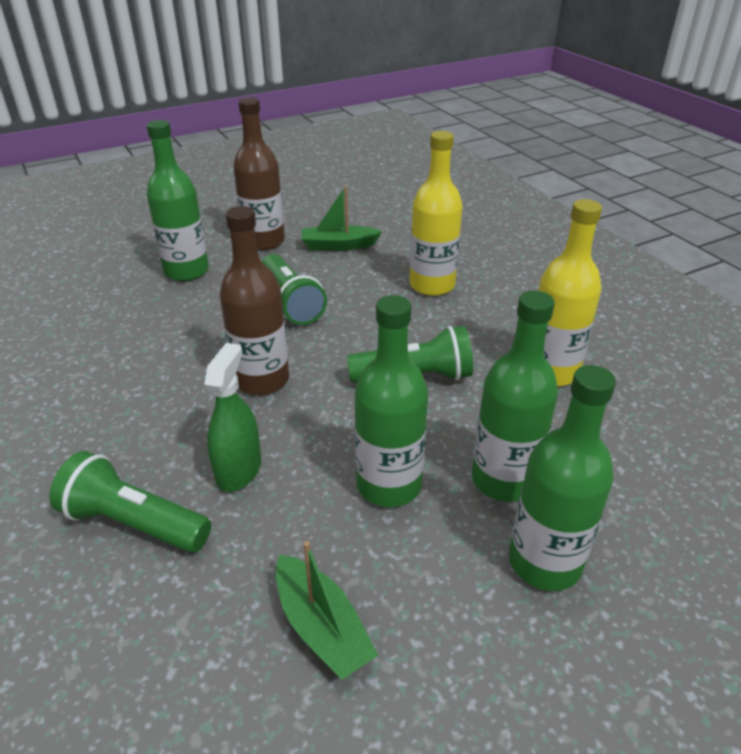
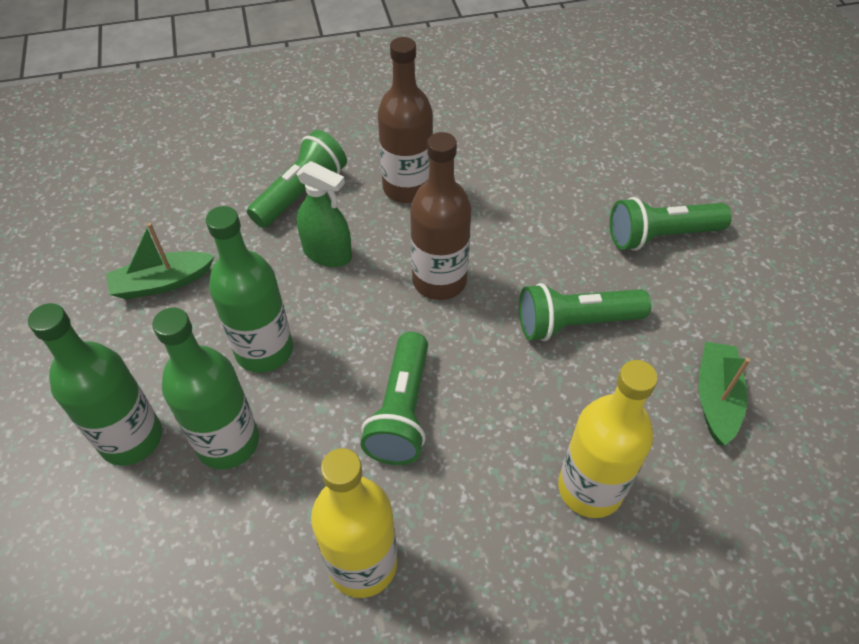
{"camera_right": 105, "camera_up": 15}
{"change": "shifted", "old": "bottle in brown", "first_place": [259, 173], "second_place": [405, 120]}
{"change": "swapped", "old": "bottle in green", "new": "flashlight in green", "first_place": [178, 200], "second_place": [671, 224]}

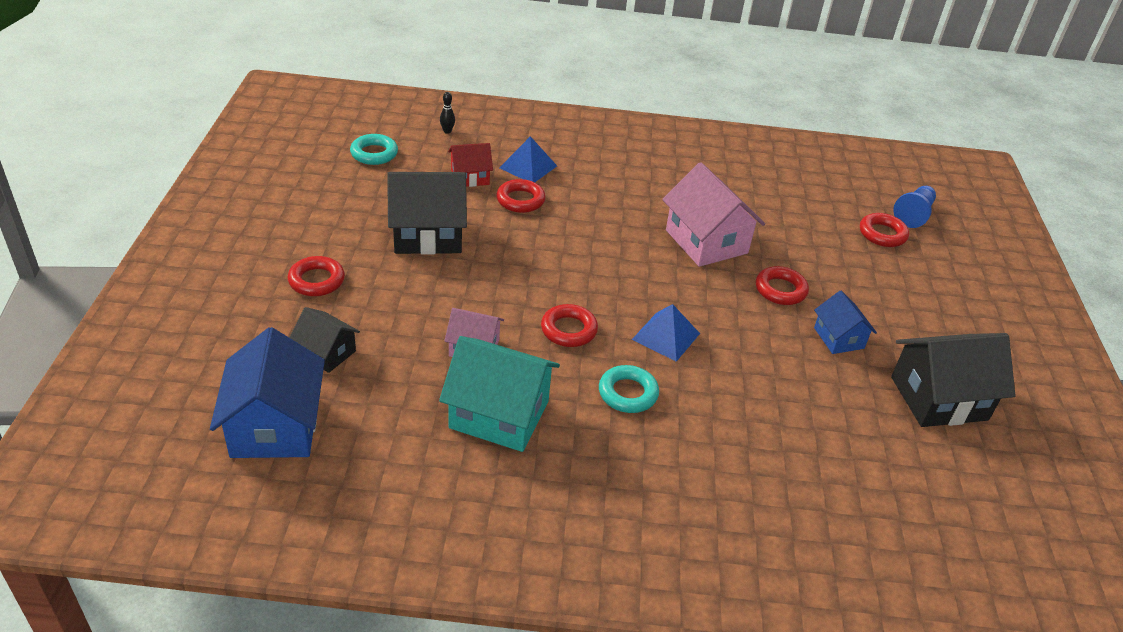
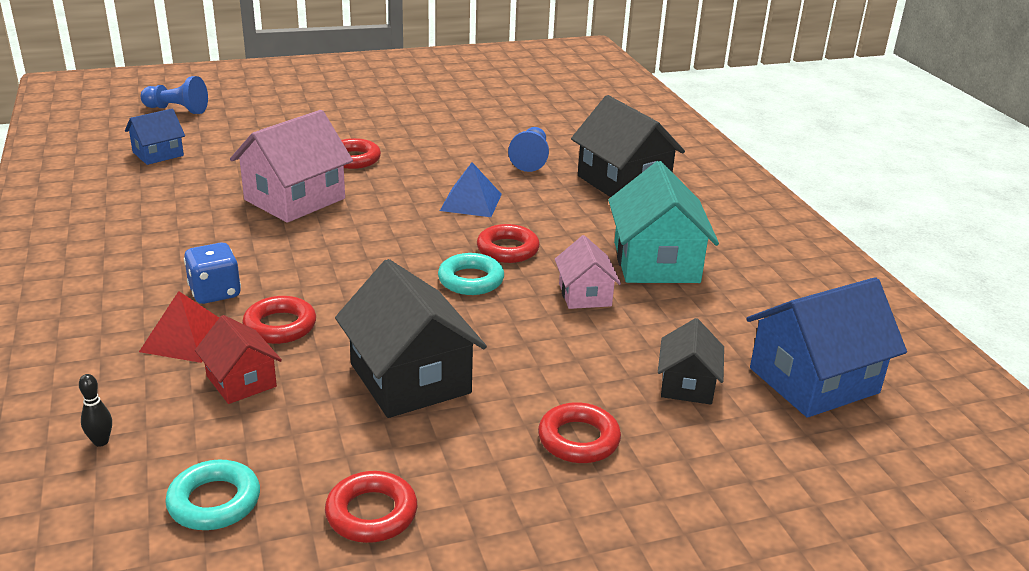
{"camera_right": -110, "camera_up": -10}
{"change": "repainted", "old": "pyramid in blue", "new": "pyramid in red", "first_place": [528, 159], "second_place": [179, 327]}
{"change": "shifted", "old": "ring in red", "first_place": [884, 230], "second_place": [371, 507]}
{"change": "shifted", "old": "house in blue", "first_place": [845, 322], "second_place": [155, 137]}
{"change": "shifted", "old": "house in black", "first_place": [953, 380], "second_place": [628, 146]}
{"change": "shifted", "old": "ring in turquoise", "first_place": [629, 389], "second_place": [471, 274]}
{"change": "new", "new": "pawn in blue", "second_place": [528, 149]}
{"change": "new", "new": "dice in blue", "second_place": [212, 273]}

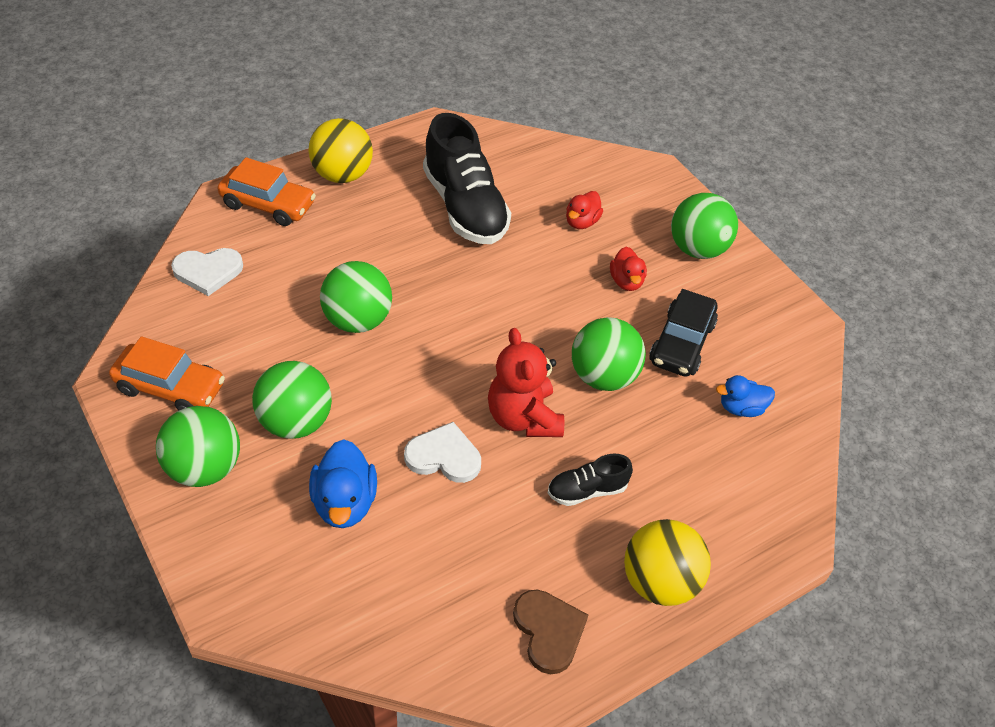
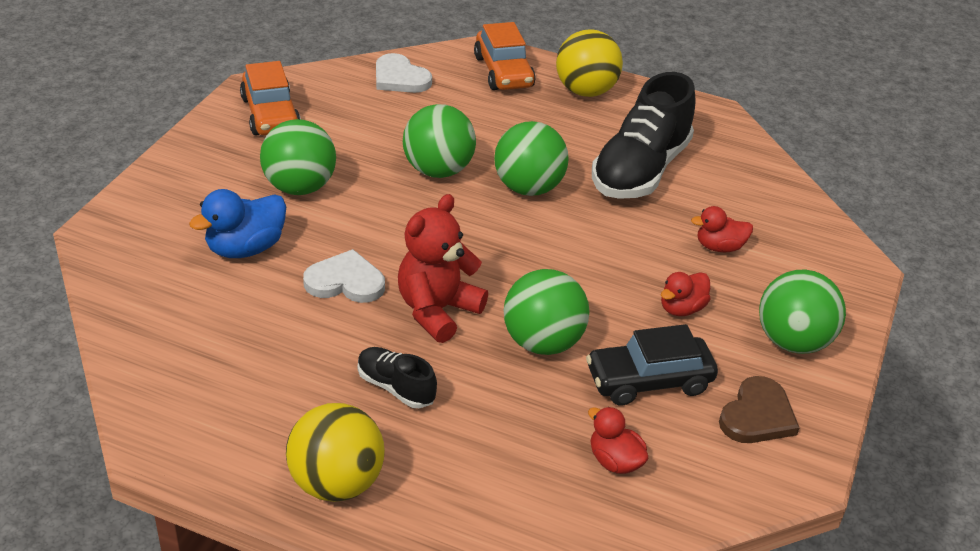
{"camera_right": 55, "camera_up": -10}
{"change": "repainted", "old": "duck in blue", "new": "duck in red", "first_place": [745, 396], "second_place": [618, 440]}
{"change": "shifted", "old": "ball in green", "first_place": [198, 446], "second_place": [531, 158]}
{"change": "rotated", "old": "heart in white", "first_place": [442, 452], "second_place": [344, 276], "degrees": -60}
{"change": "shifted", "old": "heart in brown", "first_place": [550, 632], "second_place": [759, 409]}

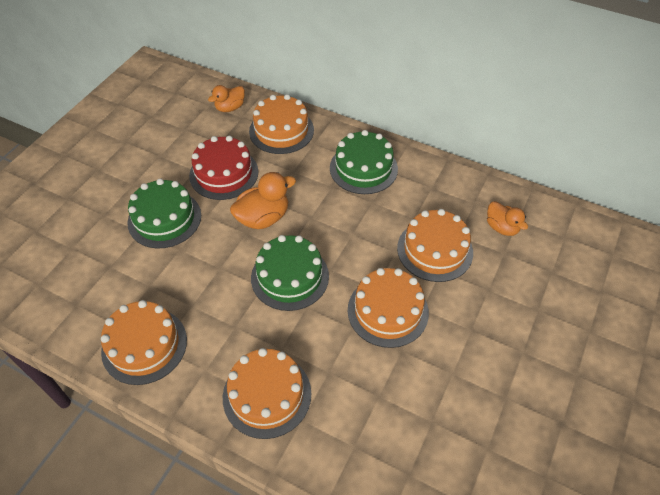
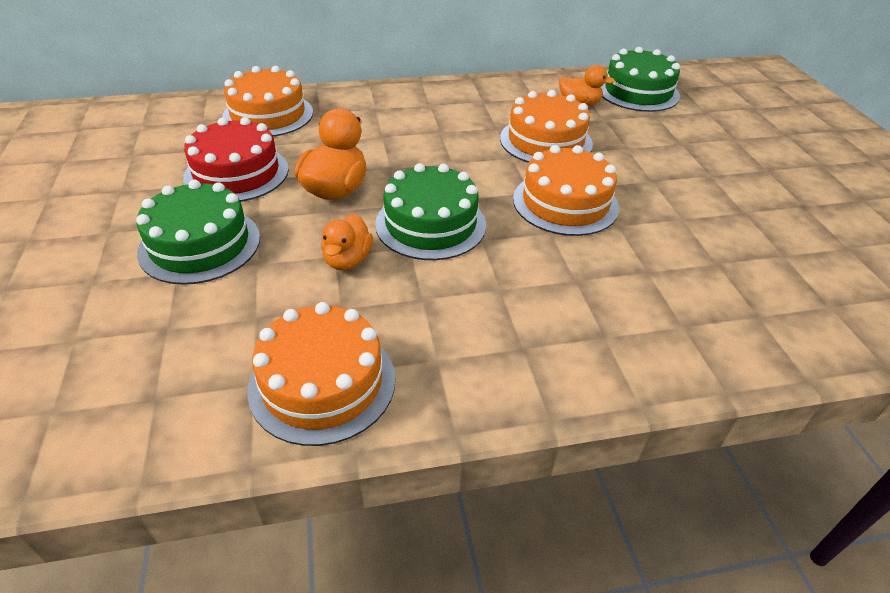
{"camera_right": -40, "camera_up": -10}
{"change": "shifted", "old": "duck in orange", "first_place": [226, 98], "second_place": [347, 242]}
{"change": "shifted", "old": "cake in green", "first_place": [364, 162], "second_place": [640, 79]}
{"change": "gone", "old": "cake in orange", "first_place": [267, 393]}

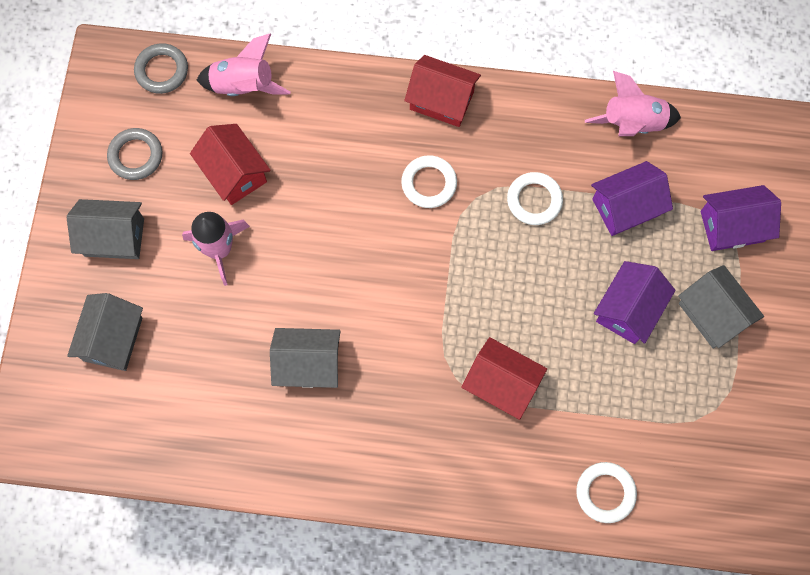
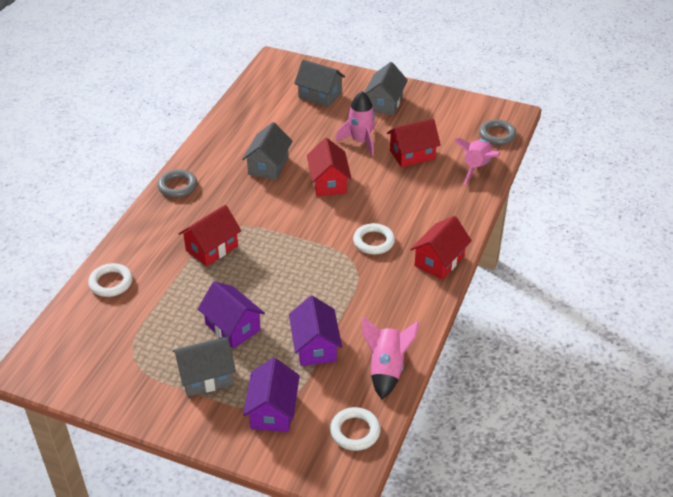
{"camera_right": 105, "camera_up": -30}
{"change": "shifted", "old": "ring in grey", "first_place": [135, 154], "second_place": [177, 183]}
{"change": "shifted", "old": "ring in white", "first_place": [535, 198], "second_place": [355, 429]}
{"change": "new", "new": "house in red", "second_place": [329, 167]}

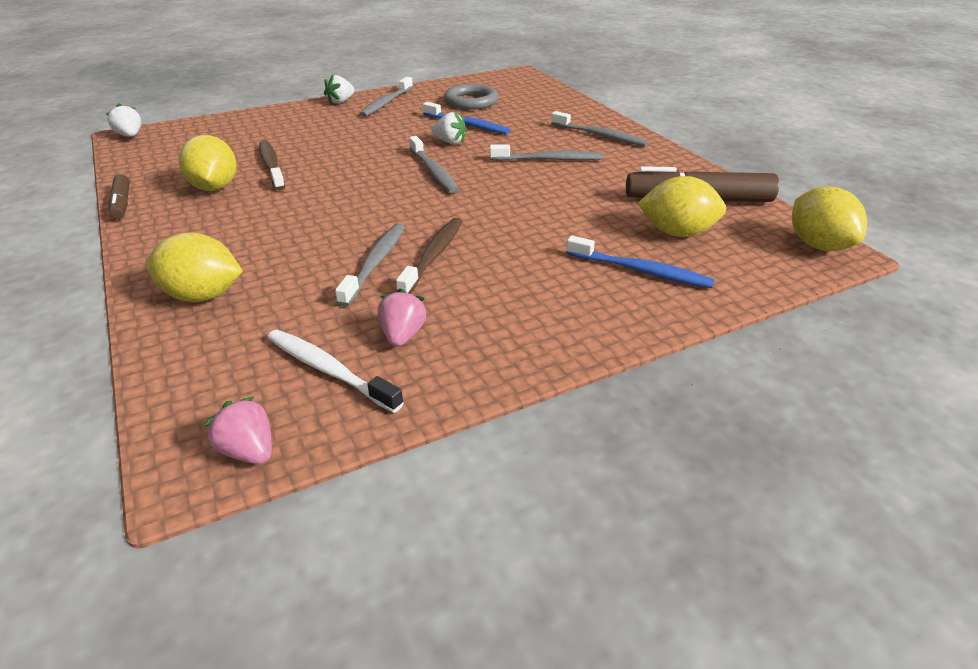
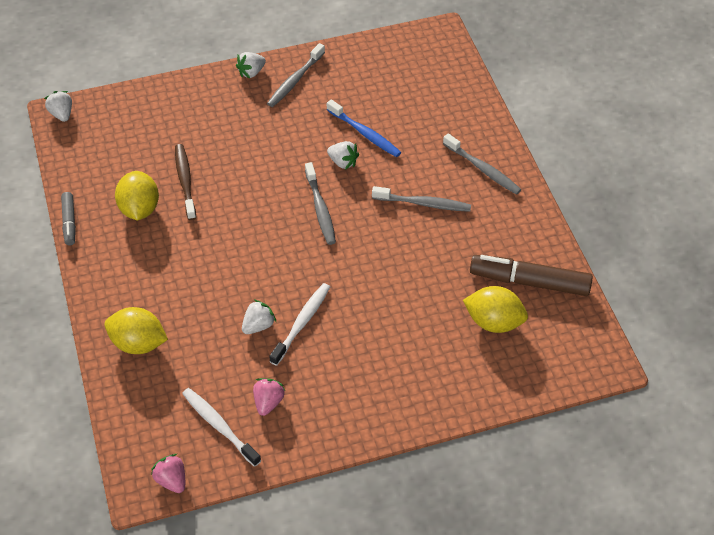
{"camera_right": 10, "camera_up": 15}
{"change": "gone", "old": "ring in grey", "first_place": [471, 97]}
{"change": "repainted", "old": "marker in brown", "new": "marker in grey", "first_place": [119, 196], "second_place": [68, 218]}
{"change": "gone", "old": "lemon in yellow", "first_place": [829, 219]}
{"change": "repainted", "old": "toothbrush in brown", "new": "toothbrush in white", "first_place": [429, 256], "second_place": [299, 324]}
{"change": "swapped", "old": "toothbrush in grey", "new": "strawberry in white", "first_place": [370, 265], "second_place": [259, 316]}
{"change": "gone", "old": "toothbrush in blue", "first_place": [640, 262]}

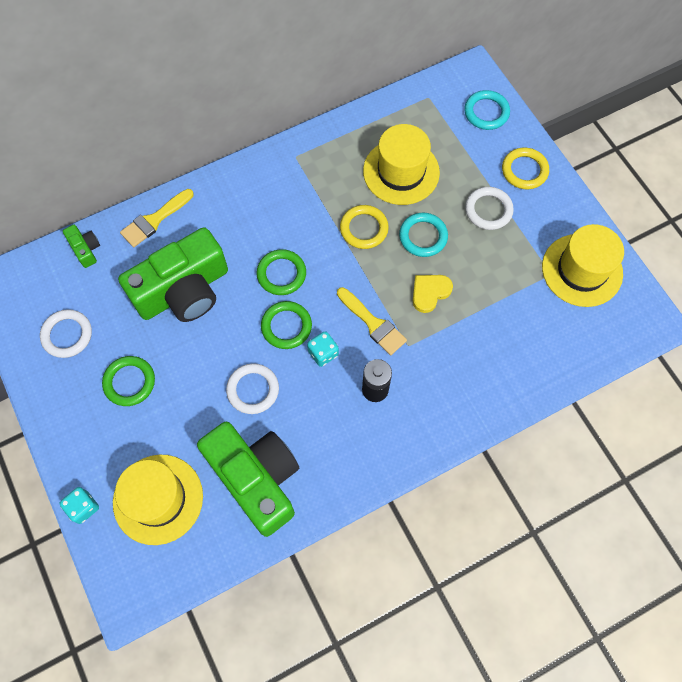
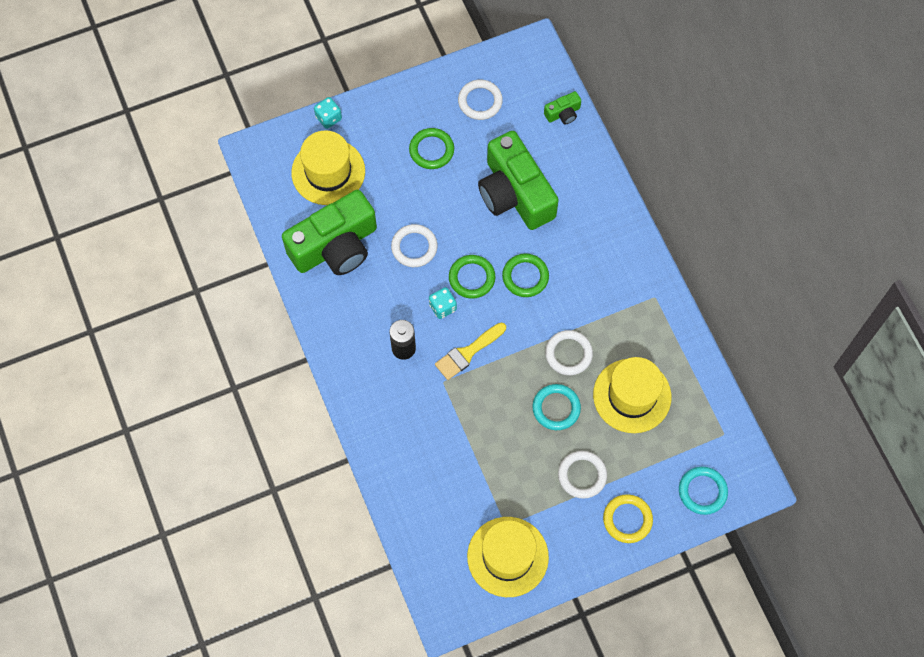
{"camera_right": 95, "camera_up": 0}
{"change": "gone", "old": "brush in yellow", "first_place": [157, 218]}
{"change": "repainted", "old": "ring in yellow", "new": "ring in white", "first_place": [364, 227], "second_place": [569, 352]}
{"change": "gone", "old": "heart in yellow", "first_place": [433, 294]}

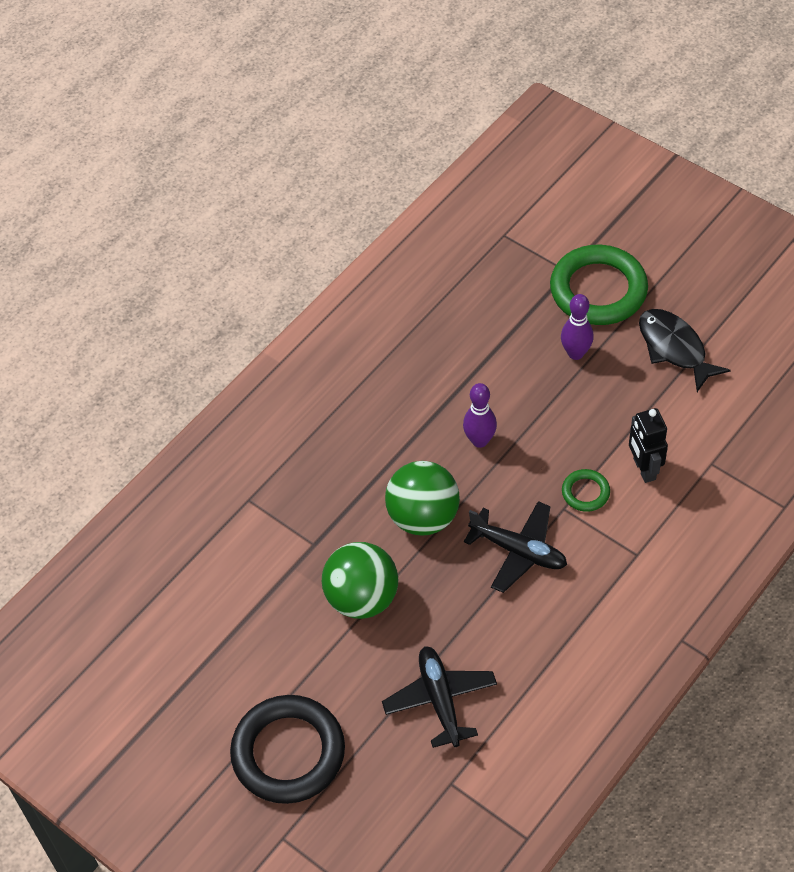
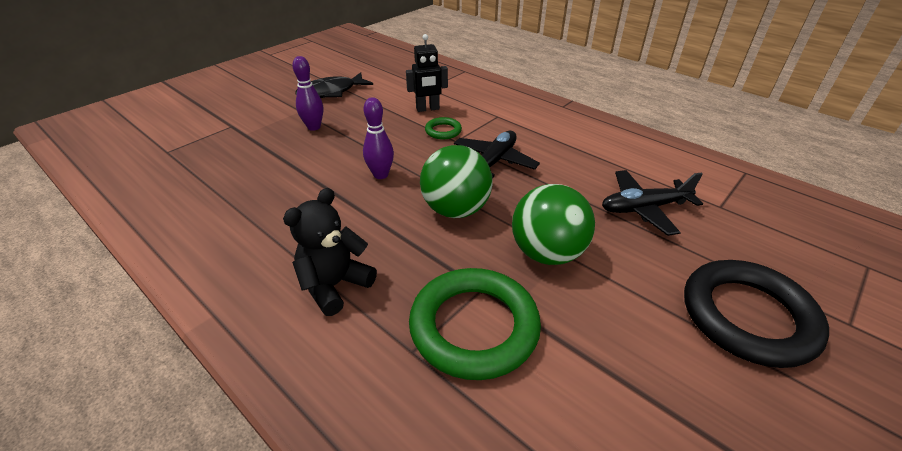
{"camera_right": -90, "camera_up": -15}
{"change": "shifted", "old": "ring in green", "first_place": [599, 285], "second_place": [475, 324]}
{"change": "new", "new": "teddy bear in black", "second_place": [330, 252]}

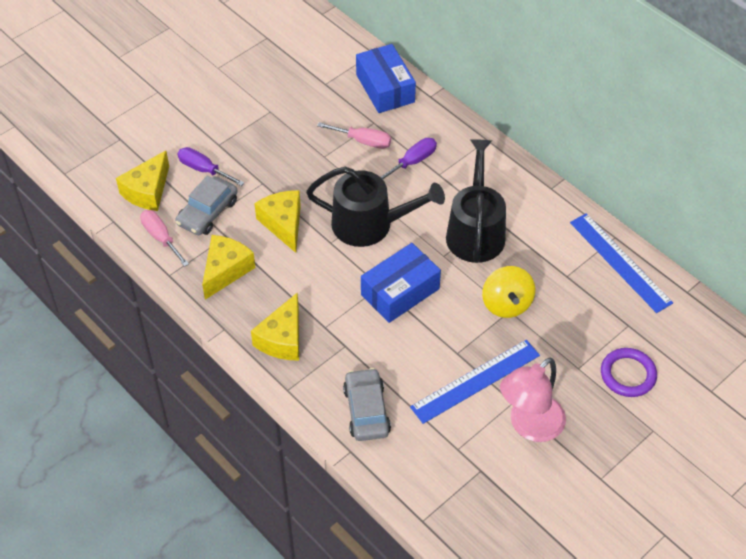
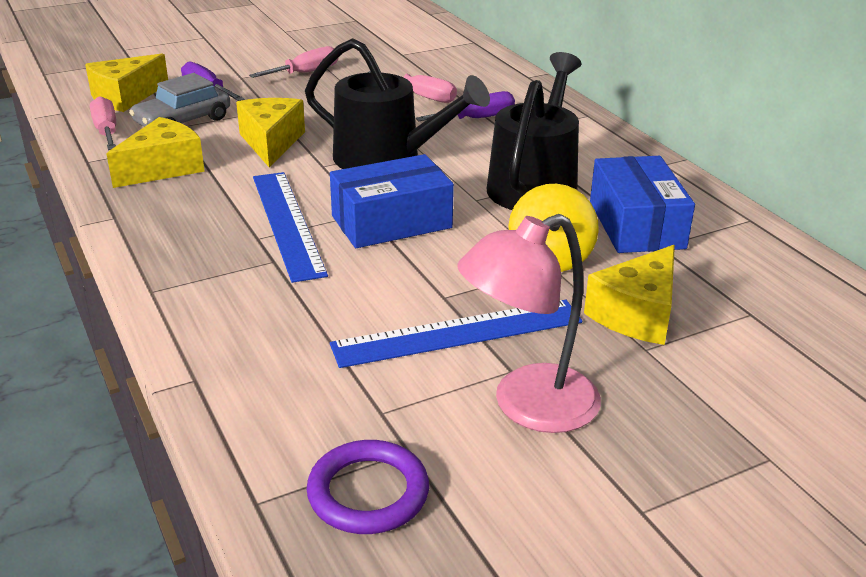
{"camera_right": 15, "camera_up": -20}
{"change": "shifted", "old": "box in blue", "first_place": [386, 78], "second_place": [642, 204]}
{"change": "shifted", "old": "ruler in blue", "first_place": [621, 263], "second_place": [290, 227]}
{"change": "shifted", "old": "cheese in yellow", "first_place": [275, 326], "second_place": [629, 295]}
{"change": "shifted", "old": "ring in purple", "first_place": [629, 372], "second_place": [368, 487]}
{"change": "gone", "old": "car in grey", "first_place": [367, 404]}
{"change": "new", "new": "screwdriver in pink", "second_place": [293, 62]}

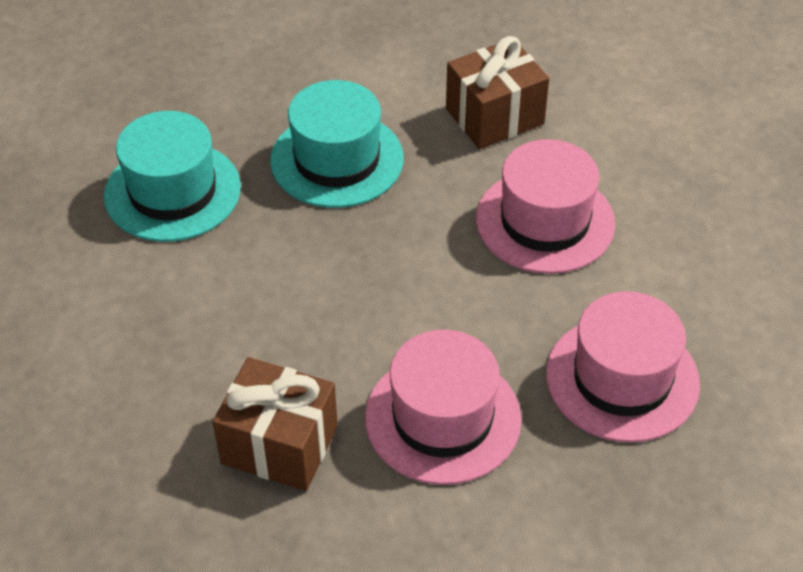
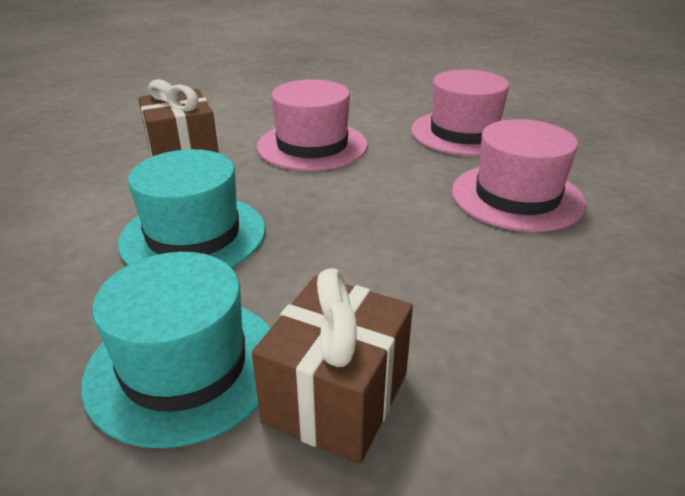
{"camera_right": -85, "camera_up": -15}
{"change": "shifted", "old": "gift in brown", "first_place": [275, 424], "second_place": [332, 366]}

